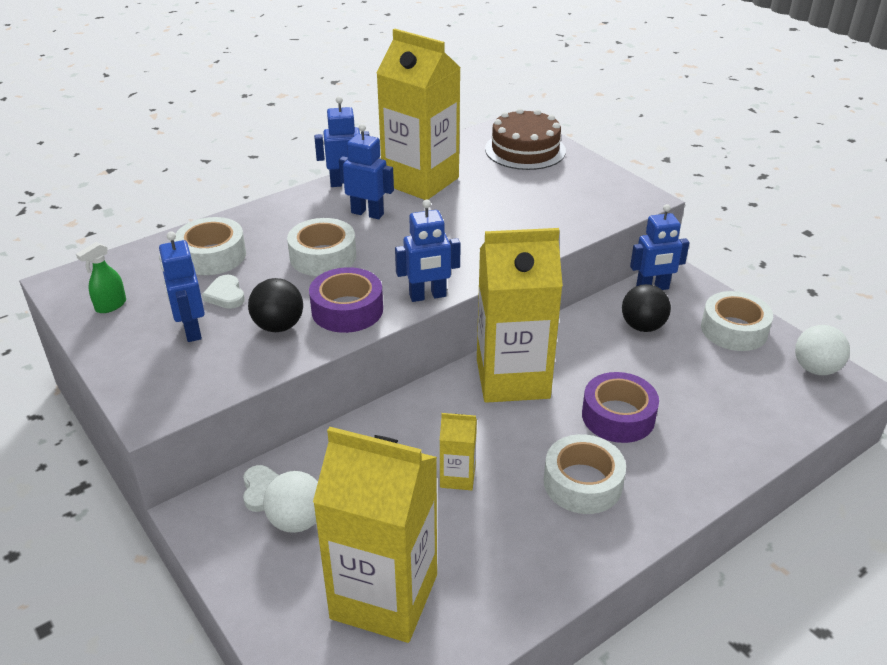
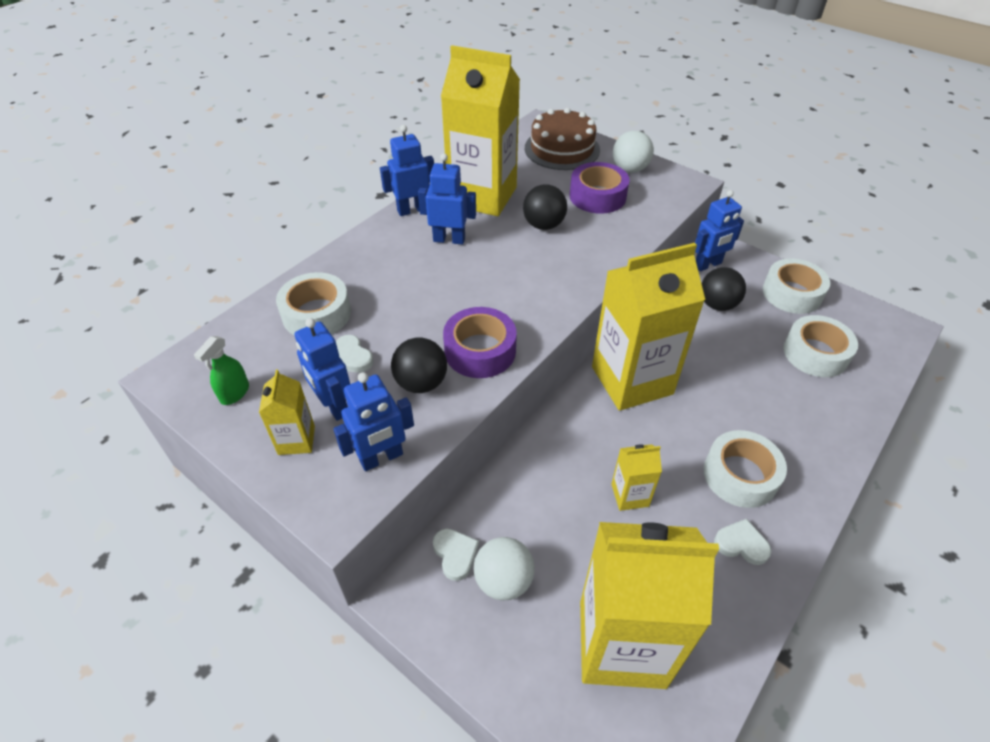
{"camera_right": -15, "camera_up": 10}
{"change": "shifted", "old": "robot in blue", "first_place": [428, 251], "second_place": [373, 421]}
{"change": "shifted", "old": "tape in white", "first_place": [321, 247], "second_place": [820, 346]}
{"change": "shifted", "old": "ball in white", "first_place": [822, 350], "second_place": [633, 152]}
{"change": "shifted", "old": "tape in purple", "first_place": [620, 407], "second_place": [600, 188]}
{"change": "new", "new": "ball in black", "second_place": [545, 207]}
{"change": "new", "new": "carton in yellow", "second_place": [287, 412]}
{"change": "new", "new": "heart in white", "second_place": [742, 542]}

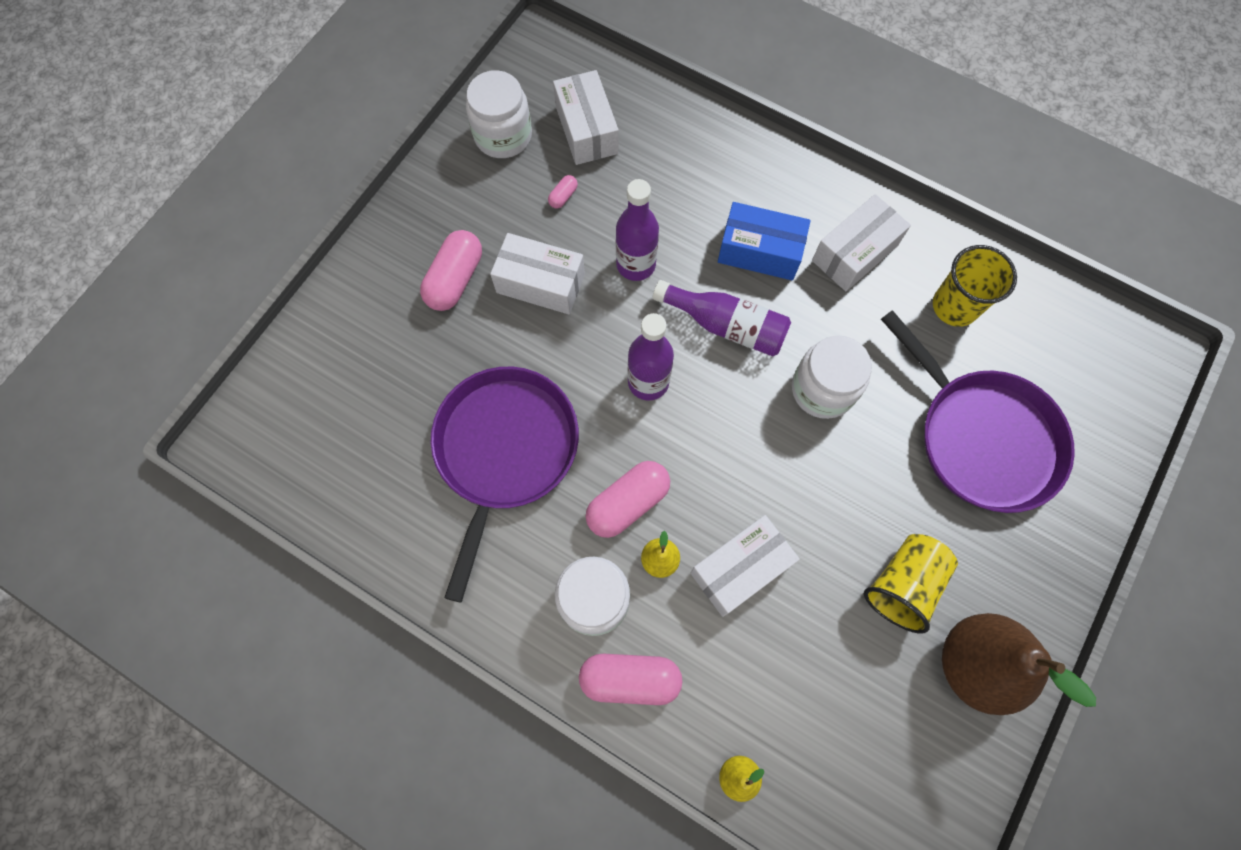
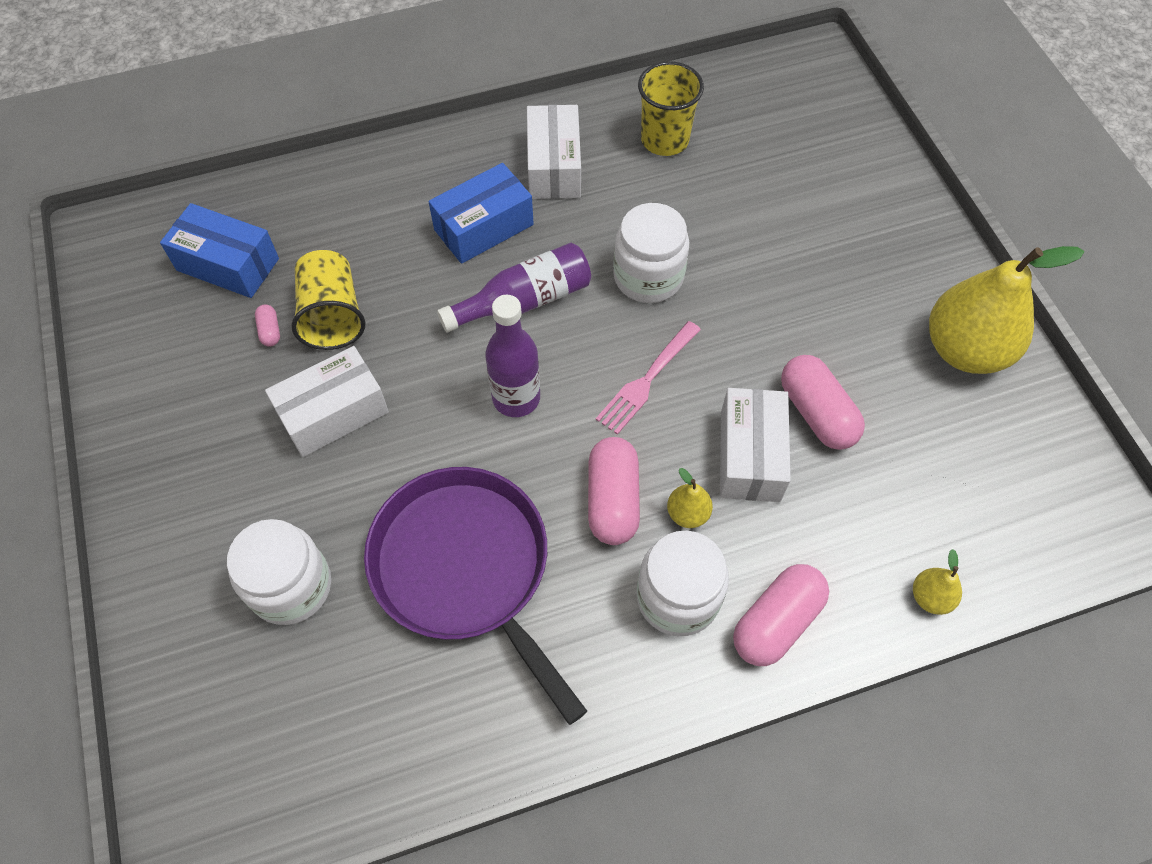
{"camera_right": -50, "camera_up": -10}
{"change": "shifted", "old": "jar in white", "first_place": [499, 114], "second_place": [279, 572]}
{"change": "repainted", "old": "box in white", "new": "box in blue", "first_place": [586, 117], "second_place": [219, 250]}
{"change": "gone", "old": "bottle in purple", "first_place": [637, 230]}
{"change": "shifted", "old": "capsule in pink", "first_place": [451, 270], "second_place": [823, 402]}
{"change": "gone", "old": "pan in purple", "first_place": [978, 411]}
{"change": "shifted", "old": "cup in yellow", "first_place": [911, 584], "second_place": [328, 300]}
{"change": "repainted", "old": "pear in brown", "new": "pear in yellow", "first_place": [1019, 664], "second_place": [1006, 310]}
{"change": "new", "new": "fork in pink", "second_place": [648, 378]}

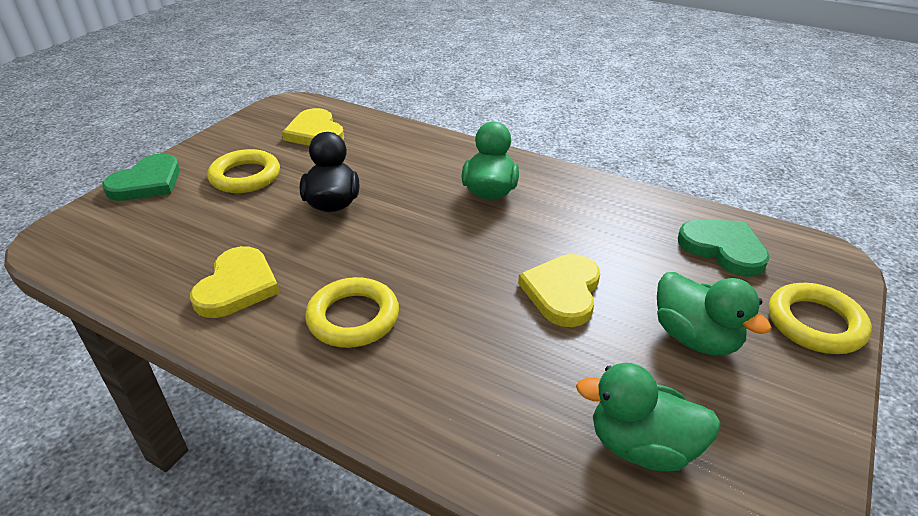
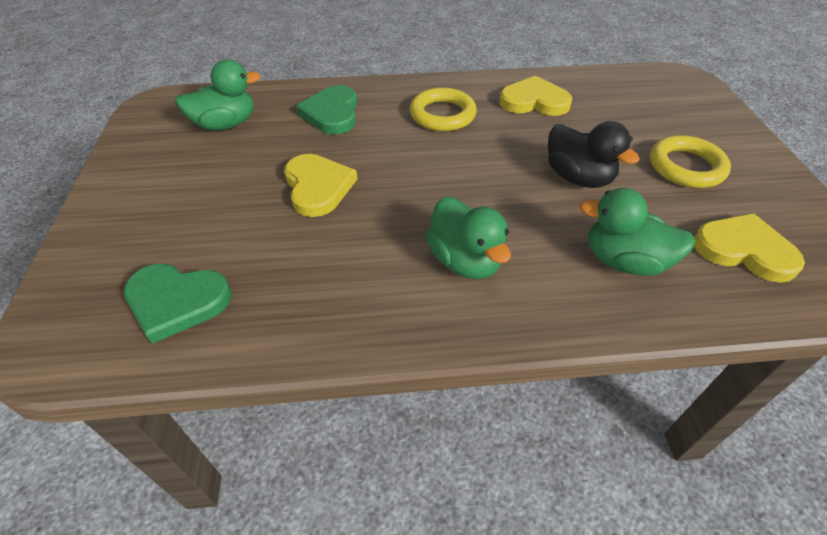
{"camera_right": 145, "camera_up": 10}
{"change": "shifted", "old": "heart in green", "first_place": [141, 177], "second_place": [326, 109]}
{"change": "rotated", "old": "heart in yellow", "first_place": [235, 282], "second_place": [535, 95], "degrees": 120}
{"change": "shifted", "old": "duck in green", "first_place": [714, 313], "second_place": [637, 232]}
{"change": "gone", "old": "ring in yellow", "first_place": [820, 318]}

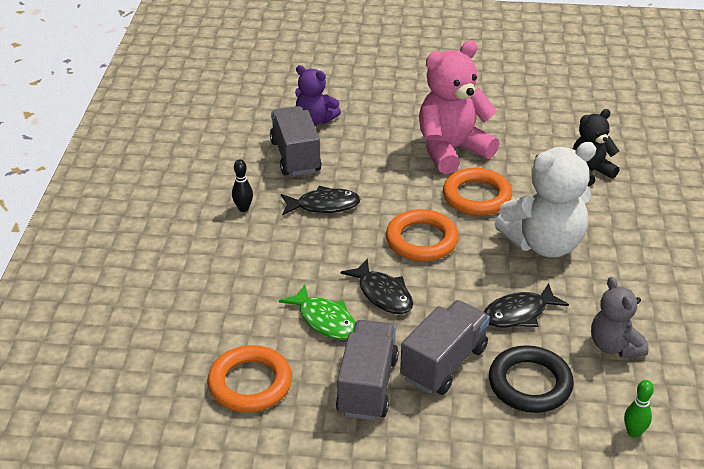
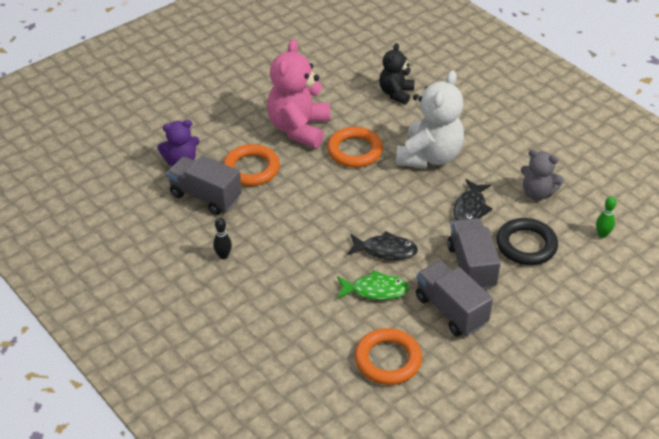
{"camera_right": -45, "camera_up": 5}
{"change": "gone", "old": "fish in black", "first_place": [320, 201]}
{"change": "shifted", "old": "ring in orange", "first_place": [422, 235], "second_place": [251, 165]}

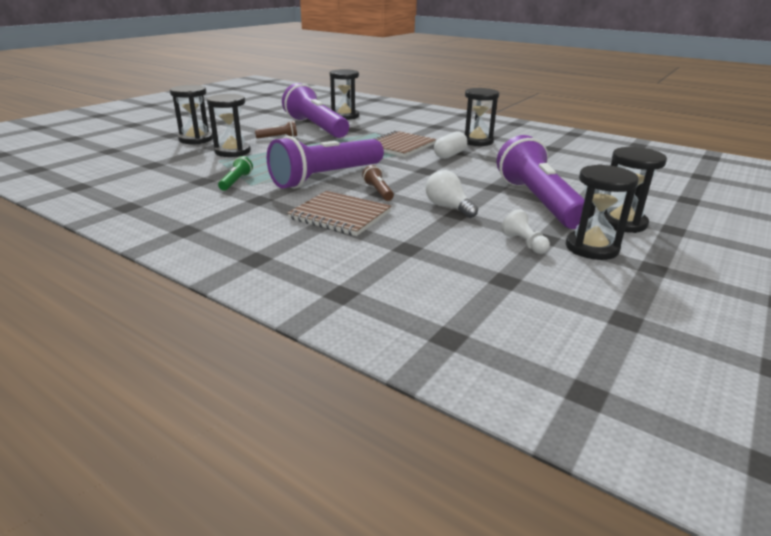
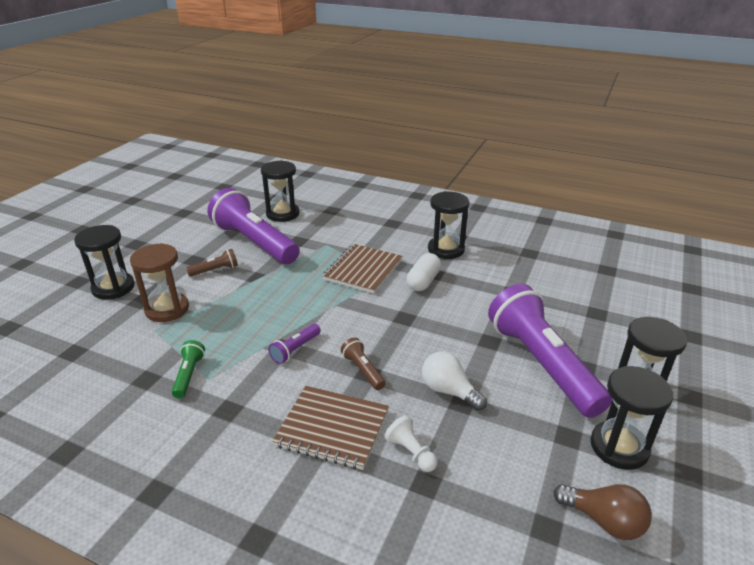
{"camera_right": -10, "camera_up": 5}
{"change": "repainted", "old": "hourglass in black", "new": "hourglass in brown", "first_place": [229, 125], "second_place": [159, 282]}
{"change": "scaled", "old": "flashlight in purple", "first_place": [325, 162], "second_place": [294, 344], "factor": 0.41}
{"change": "shifted", "old": "pawn in white", "first_place": [525, 231], "second_place": [411, 443]}
{"change": "new", "new": "light bulb in brown", "second_place": [602, 512]}

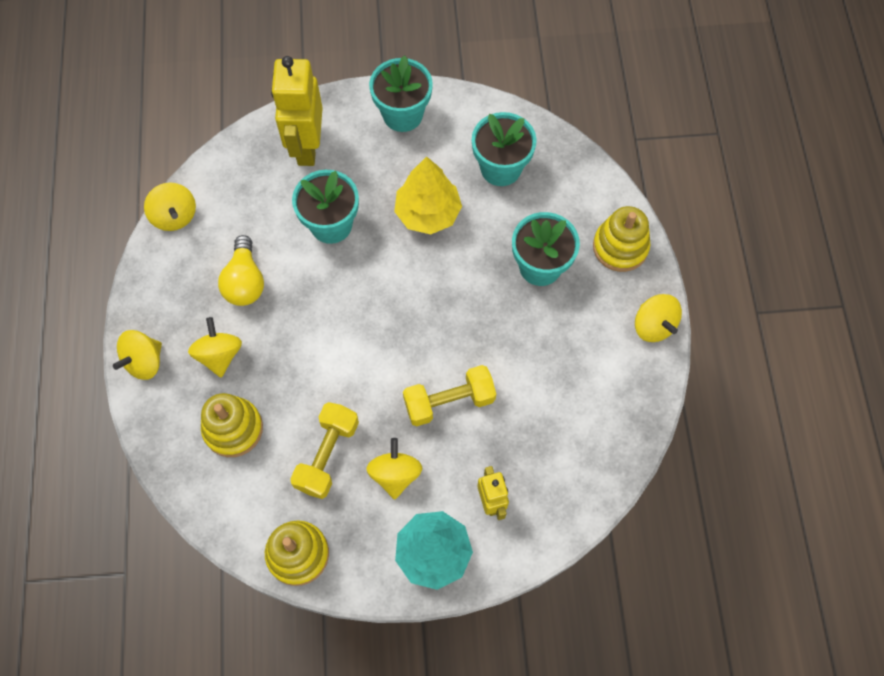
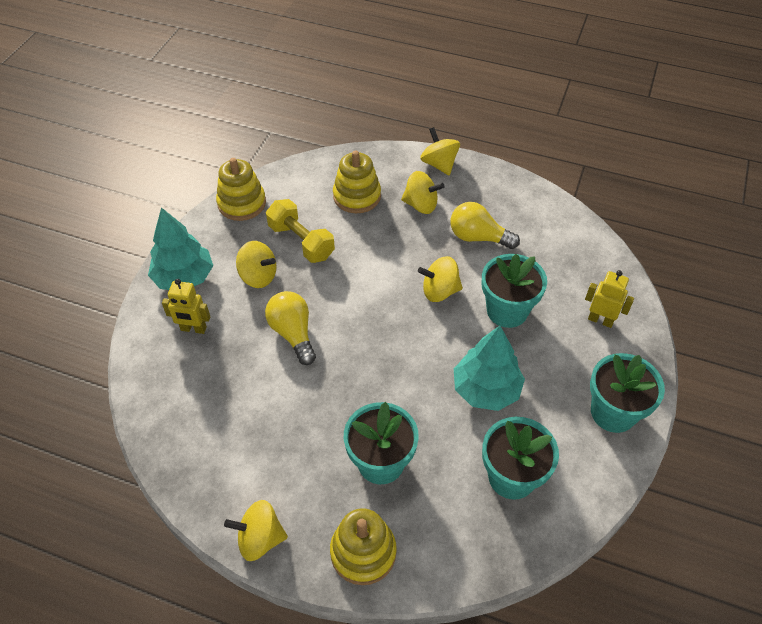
{"camera_right": 115, "camera_up": -15}
{"change": "scaled", "old": "robot in yellow", "first_place": [297, 111], "second_place": [609, 299], "factor": 0.54}
{"change": "repainted", "old": "tree in yellow", "new": "tree in turquoise", "first_place": [428, 195], "second_place": [489, 368]}
{"change": "shifted", "old": "spinning top in yellow", "first_place": [170, 207], "second_place": [440, 279]}
{"change": "swapped", "old": "dumbbell in yellow", "new": "light bulb in yellow", "first_place": [449, 395], "second_place": [290, 328]}

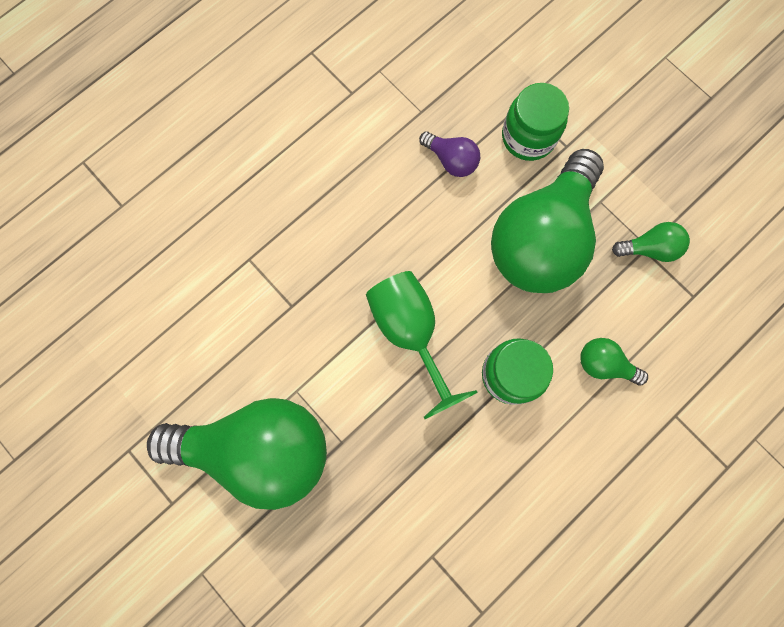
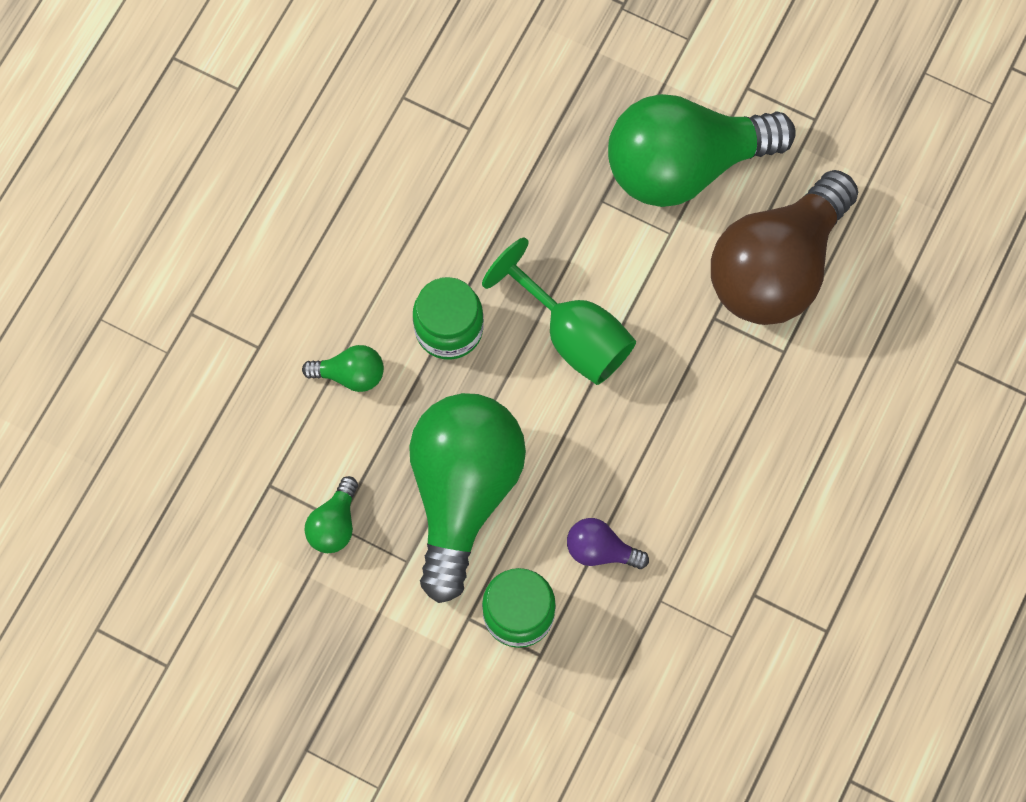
{"camera_right": 160, "camera_up": -5}
{"change": "rotated", "old": "light bulb in green", "first_place": [651, 242], "second_place": [331, 514], "degrees": -45}
{"change": "new", "new": "light bulb in brown", "second_place": [784, 247]}

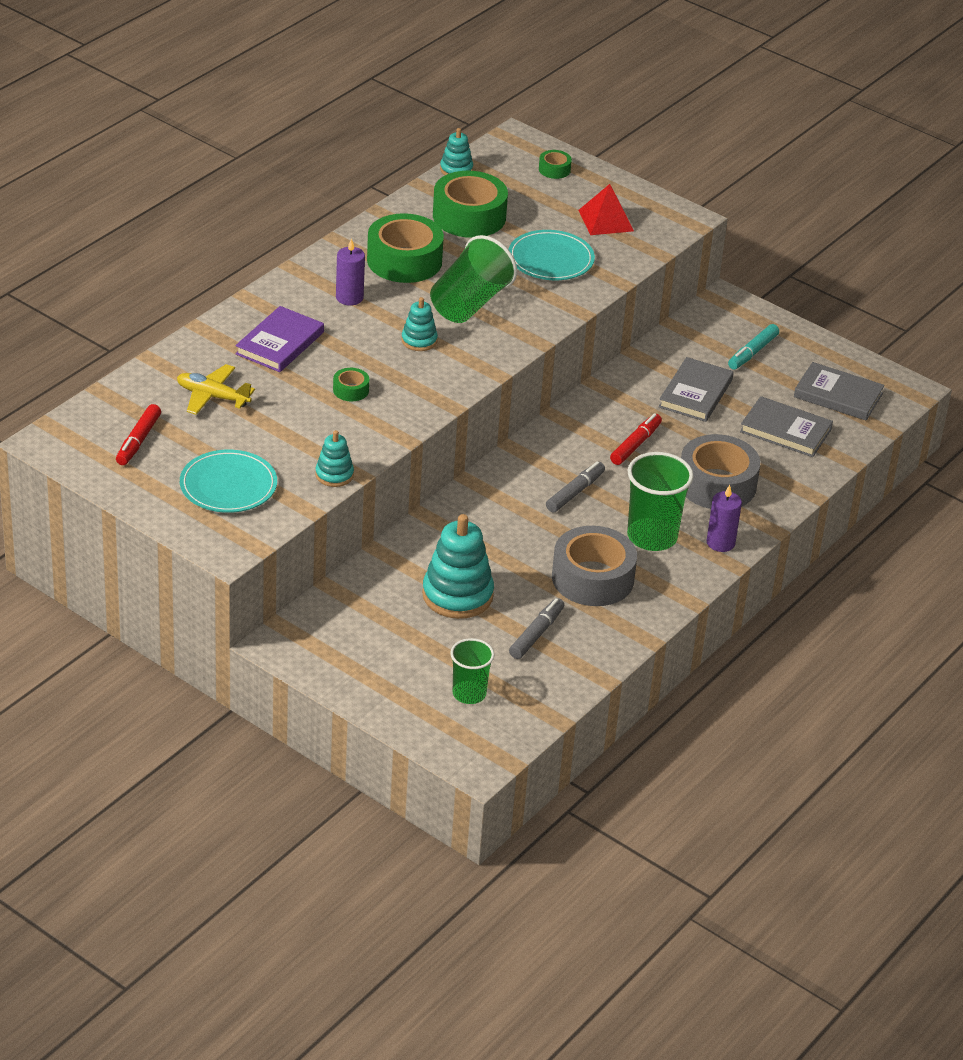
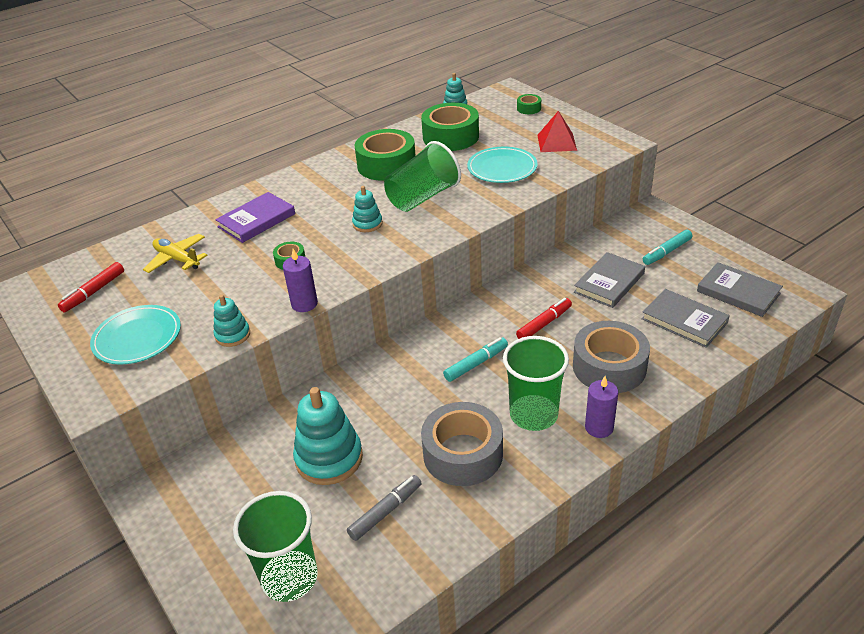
{"camera_right": 20, "camera_up": 0}
{"change": "shifted", "old": "candle in purple", "first_place": [350, 272], "second_place": [300, 280]}
{"change": "repainted", "old": "marker in grey", "new": "marker in turquoise", "first_place": [575, 486], "second_place": [475, 359]}
{"change": "scaled", "old": "cup in green", "first_place": [472, 671], "second_place": [275, 546], "factor": 1.6}

